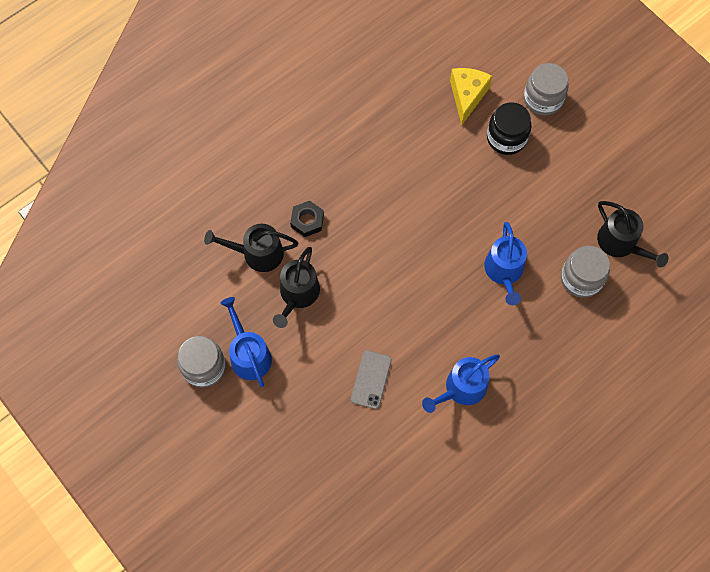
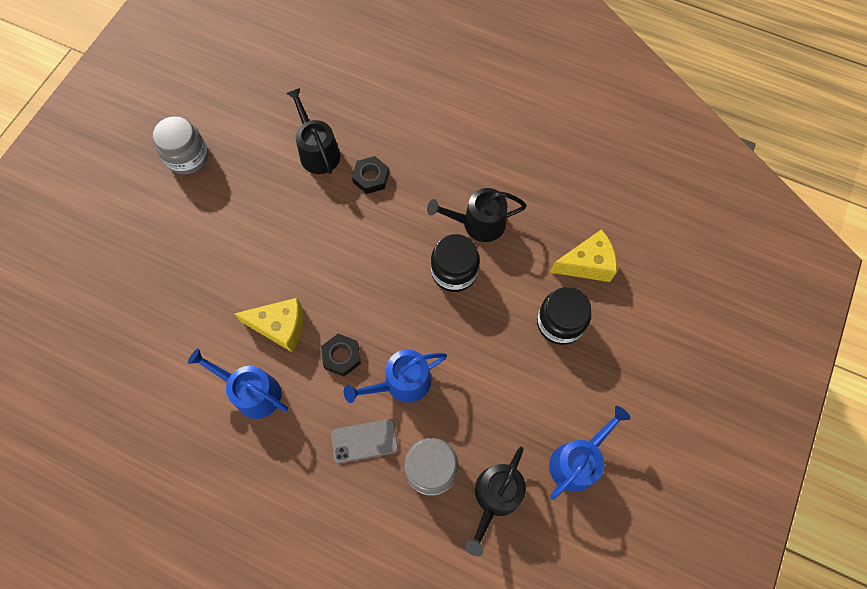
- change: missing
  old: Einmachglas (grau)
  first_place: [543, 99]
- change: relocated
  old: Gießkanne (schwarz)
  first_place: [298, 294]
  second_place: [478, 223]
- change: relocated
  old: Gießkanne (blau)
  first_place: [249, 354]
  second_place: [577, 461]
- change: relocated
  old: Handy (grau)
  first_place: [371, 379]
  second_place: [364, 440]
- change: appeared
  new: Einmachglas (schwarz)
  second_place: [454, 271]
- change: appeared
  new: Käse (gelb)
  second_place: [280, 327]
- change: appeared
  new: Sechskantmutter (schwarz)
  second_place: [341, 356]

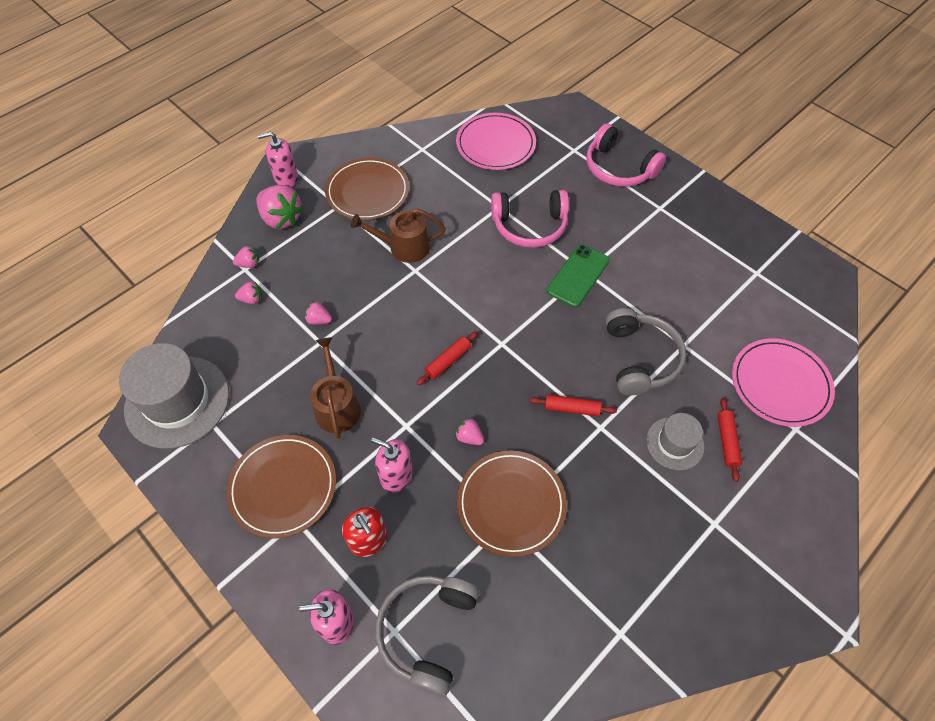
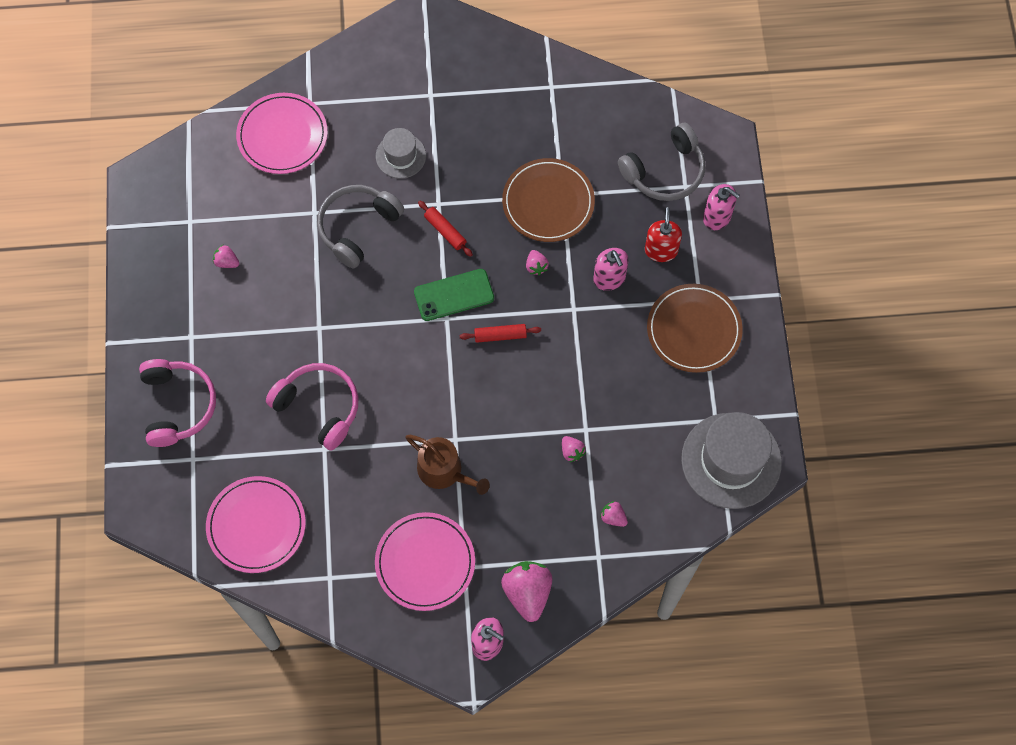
- change: colour
  old: Teller (braun)
  new: Teller (rosa)
  first_place: [368, 192]
  second_place: [425, 562]
- change: relocated
  old: Handy (grün)
  first_place: [578, 275]
  second_place: [454, 295]
- change: relocated
  old: Erdbeere (rosa)
  first_place: [249, 264]
  second_place: [227, 262]
- change: missing
  old: Gießkanne (braun)
  first_place: [337, 406]
- change: missing
  old: Nudelholz (rot)
  first_place: [727, 441]

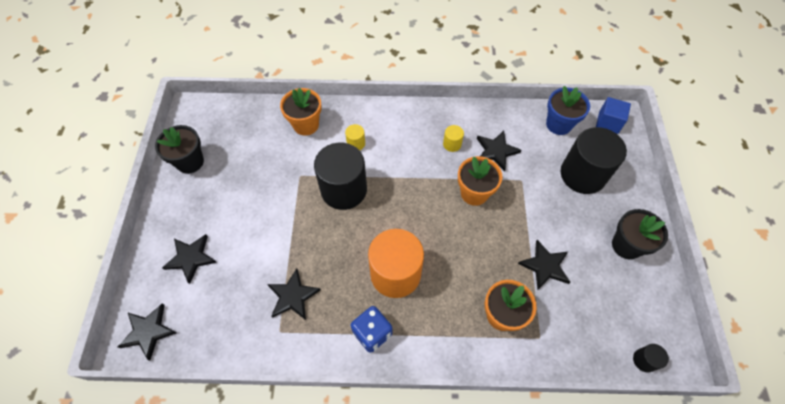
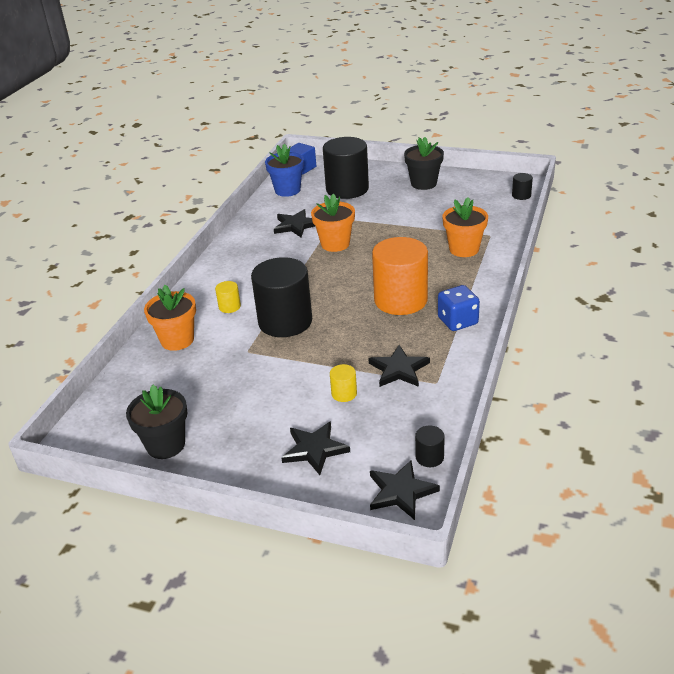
- change: relocated
  old: Vollzylinder (gelb)
  first_place: [452, 144]
  second_place: [344, 393]
- change: missing
  old: Stern (schwarz)
  first_place: [545, 266]
- change: appeared
  new: Vollzylinder (schwarz)
  second_place: [429, 457]

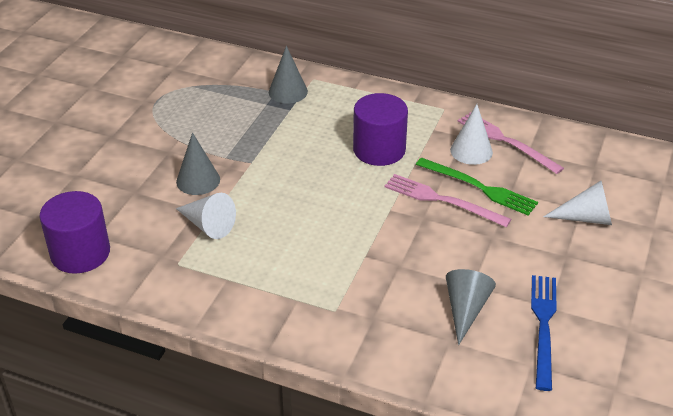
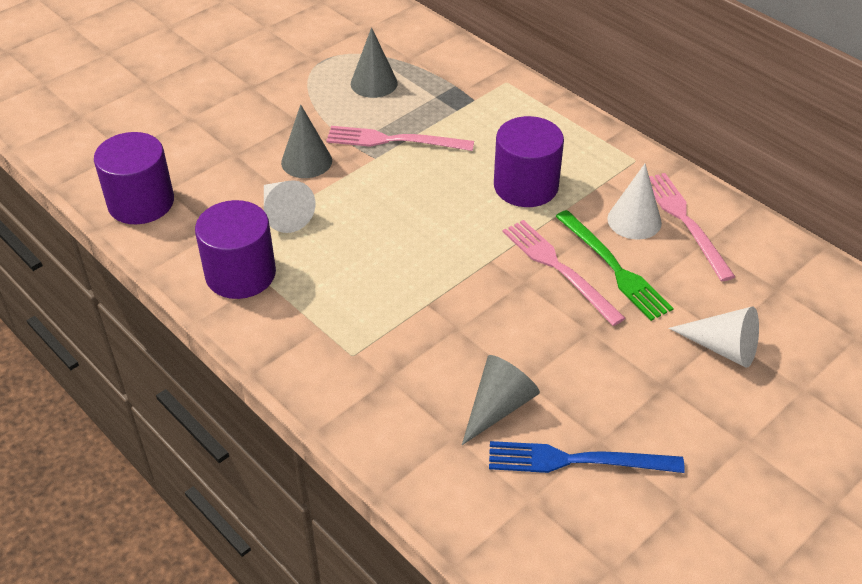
- change: relocated
  old: Kegel (grau)
  first_place: [288, 92]
  second_place: [374, 83]
- change: spun
  old: Gabel (blau)
  first_place: [543, 326]
  second_place: [577, 460]
  degrees: -120
- change: appeared
  new: Gabel (rosa)
  second_place: [394, 140]
- change: appeared
  new: Vollzylinder (lila)
  second_place: [240, 274]

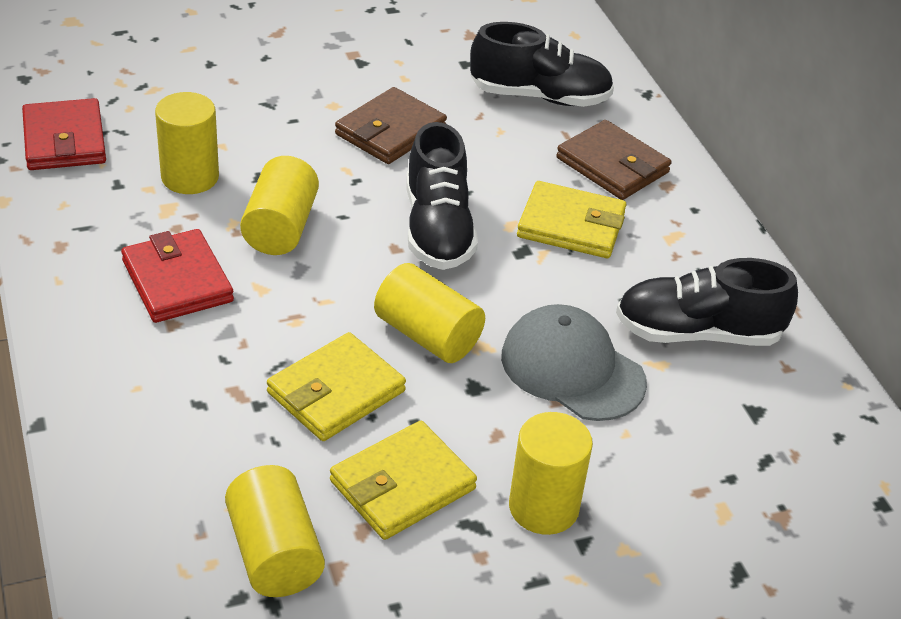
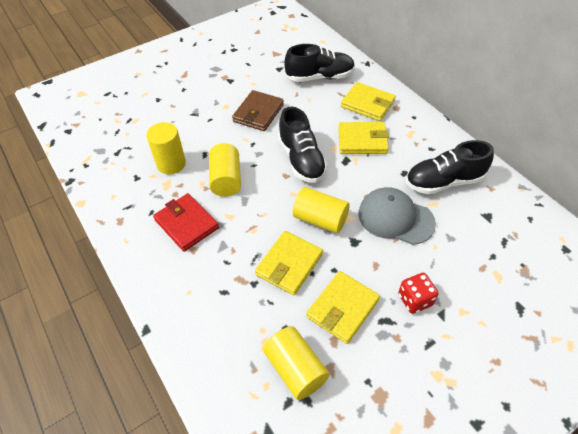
- change: missing
  old: Geldbörse (rot)
  first_place: [64, 140]
- change: colour
  old: Geldbörse (braun)
  new: Geldbörse (gelb)
  first_place: [612, 165]
  second_place: [367, 104]
- change: exchanged
  old: Vollzylinder (gelb)
  new: Spielwürfel (rot)
  first_place: [543, 507]
  second_place: [415, 300]

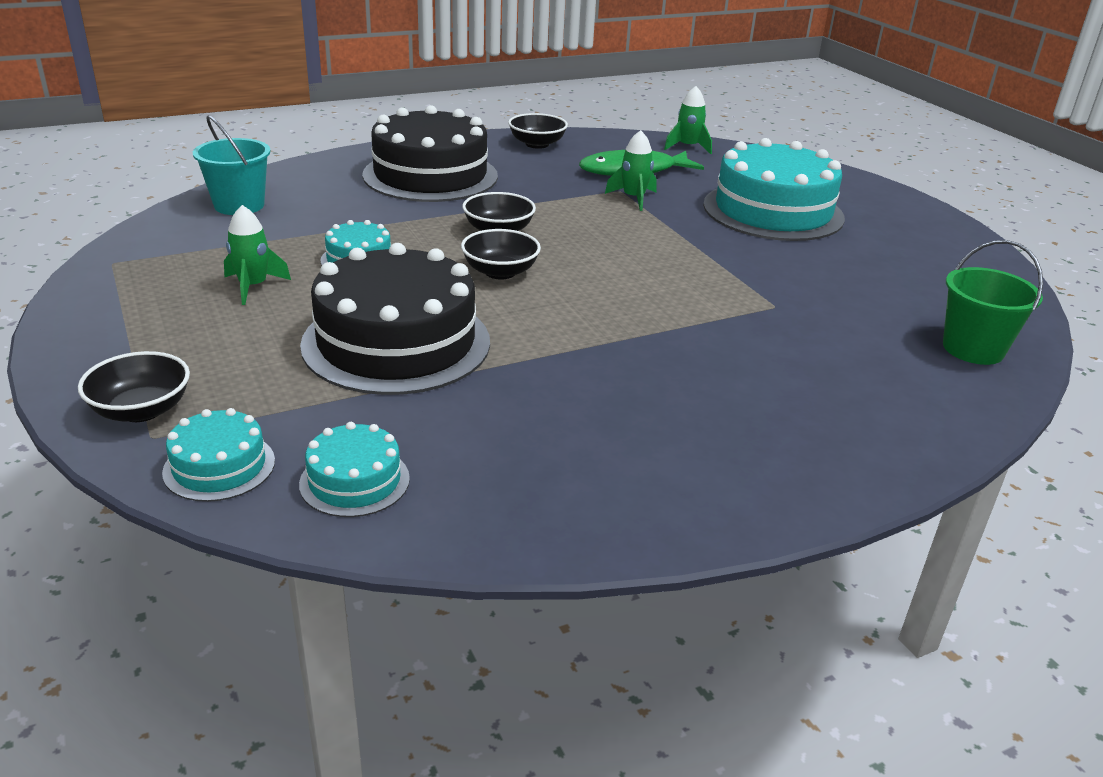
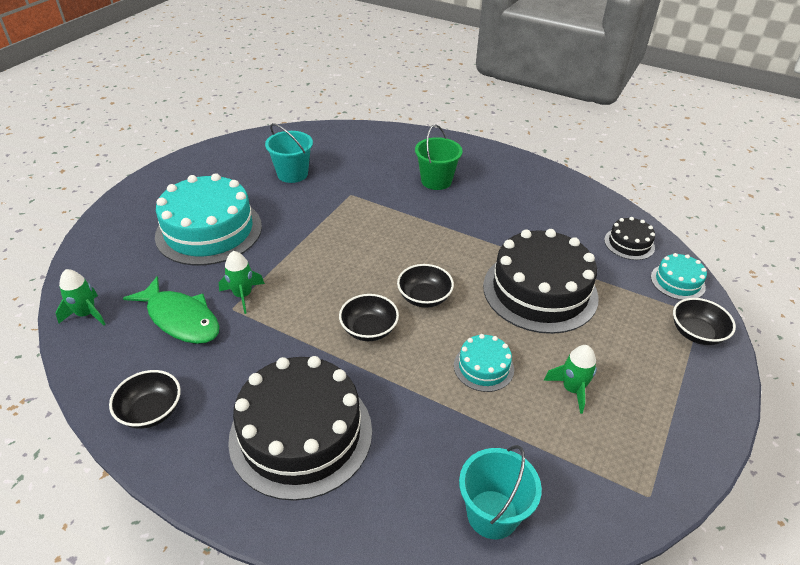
- change: relocated
  old: Eimer (grün)
  first_place: [973, 349]
  second_place: [436, 181]
- change: colour
  old: Kuchen (türkis)
  new: Kuchen (schwarz)
  first_place: [354, 481]
  second_place: [629, 244]
- change: appeared
  new: Eimer (türkis)
  second_place: [292, 174]

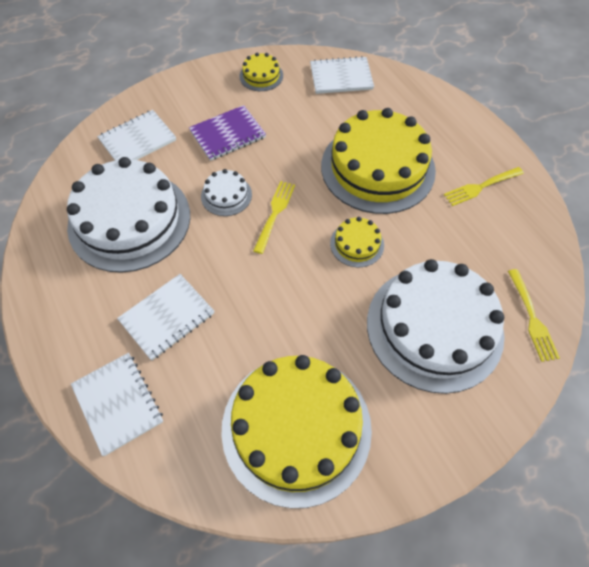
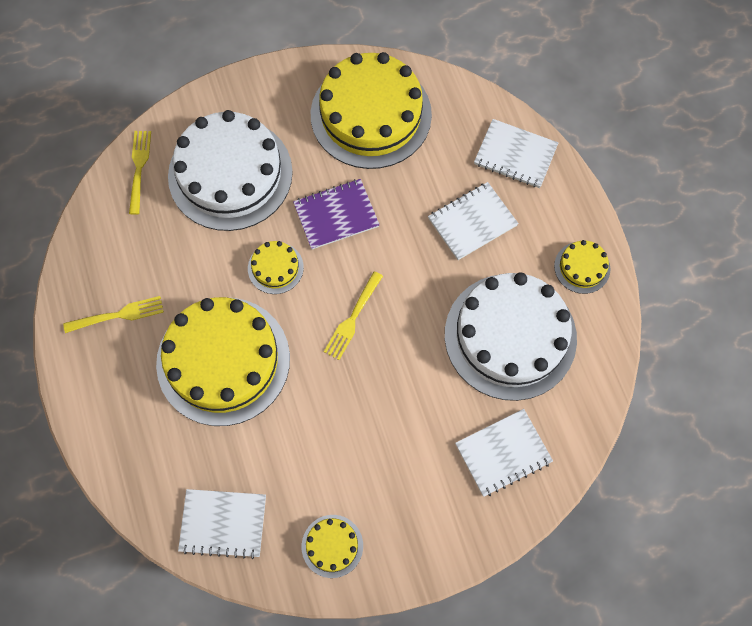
- change: relocated
  old: Notizbuch (lila)
  first_place: [227, 134]
  second_place: [336, 215]
- change: missing
  old: Kuchen (weiß)
  first_place: [226, 195]
- change: spun
  old: Notizbuch (weiß)
  first_place: [118, 403]
  second_place: [515, 155]
  degrees: -45
- change: appeared
  new: Kuchen (gelb)
  second_place: [582, 267]

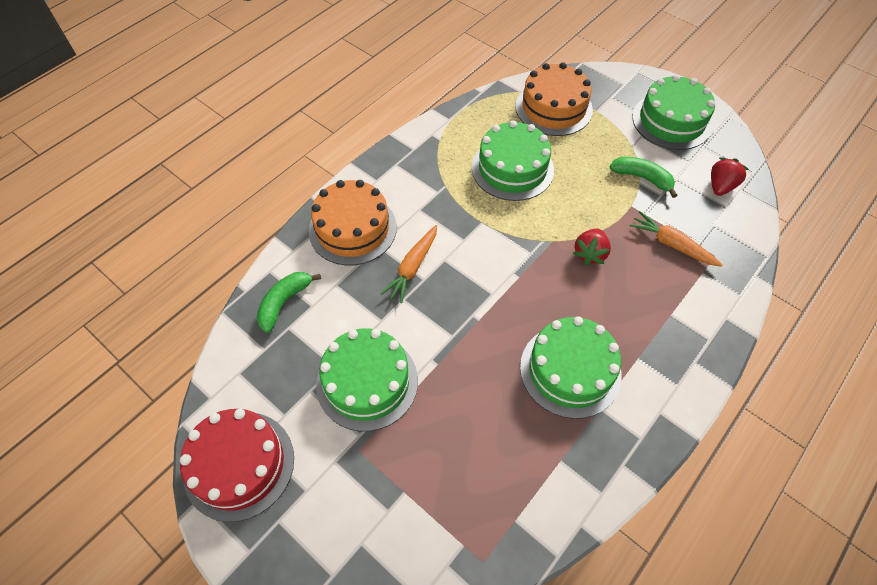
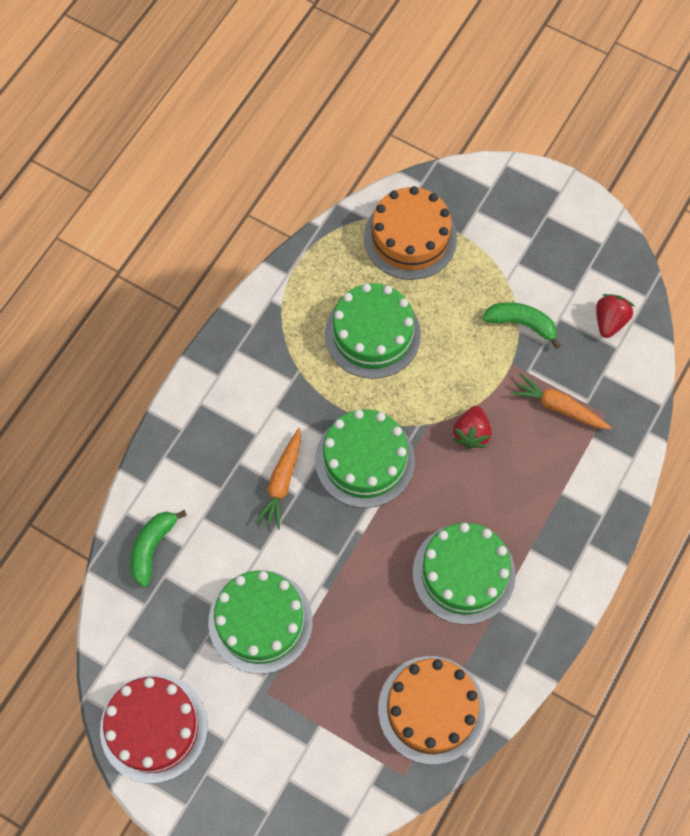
- change: relocated
  old: Kuchen (grün)
  first_place: [671, 121]
  second_place: [364, 460]
- change: relocated
  old: Kuchen (orange)
  first_place: [352, 229]
  second_place: [431, 709]

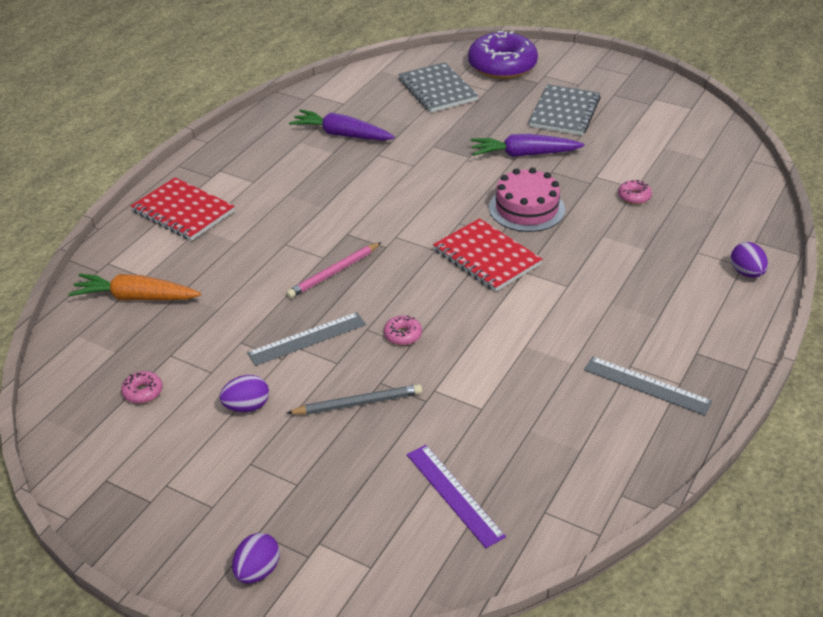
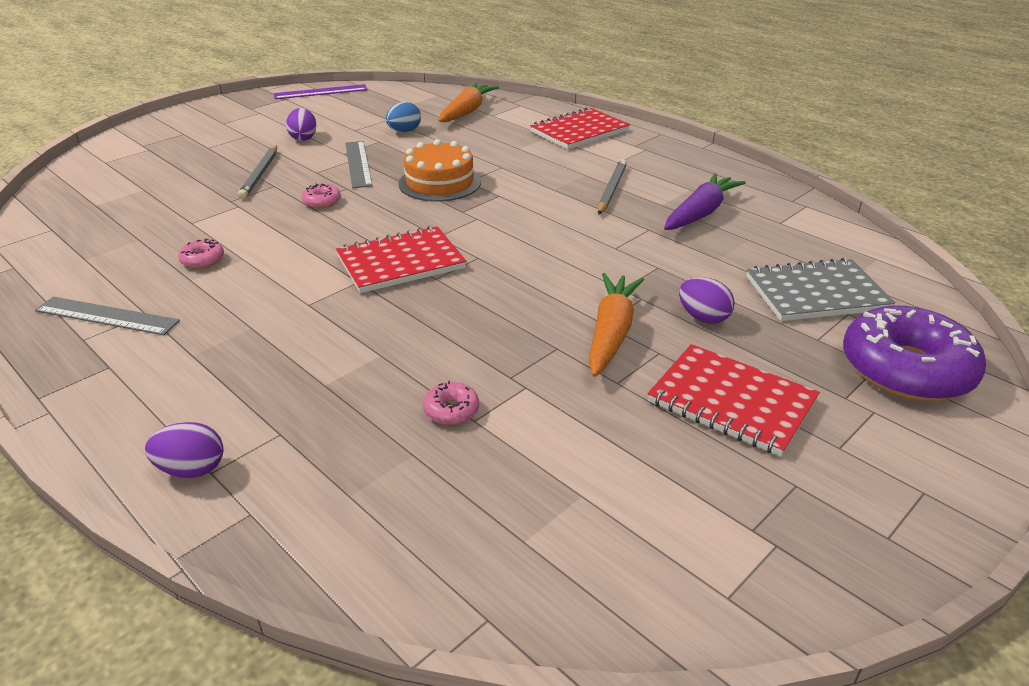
- change: colour
  old: Notizbuch (grau)
  new: Notizbuch (rot)
  first_place: [564, 112]
  second_place: [731, 402]
- change: colour
  old: Karotte (lila)
  new: Karotte (orange)
  first_place: [524, 154]
  second_place: [611, 333]
- change: missing
  old: Kuchen (rosa)
  first_place: [526, 208]
- change: exchanged
  old: Bleistift (rosa)
  new: Kuchen (orange)
  first_place: [334, 272]
  second_place: [439, 182]
- change: spun
  old: Lineal (grau)
  first_place: [646, 386]
  second_place: [107, 316]
  degrees: 60
- change: relocated
  old: Donut (rosa)
  first_place: [143, 392]
  second_place: [203, 260]
- change: relocated
  old: Lineal (lila)
  first_place: [454, 495]
  second_place: [320, 92]
- change: relocated
  old: Ei (lila)
  first_place: [257, 571]
  second_place: [703, 318]
- change: appeared
  new: Ei (blau)
  second_place: [404, 131]
- change: appeared
  new: Bleistift (grau)
  second_place: [611, 189]

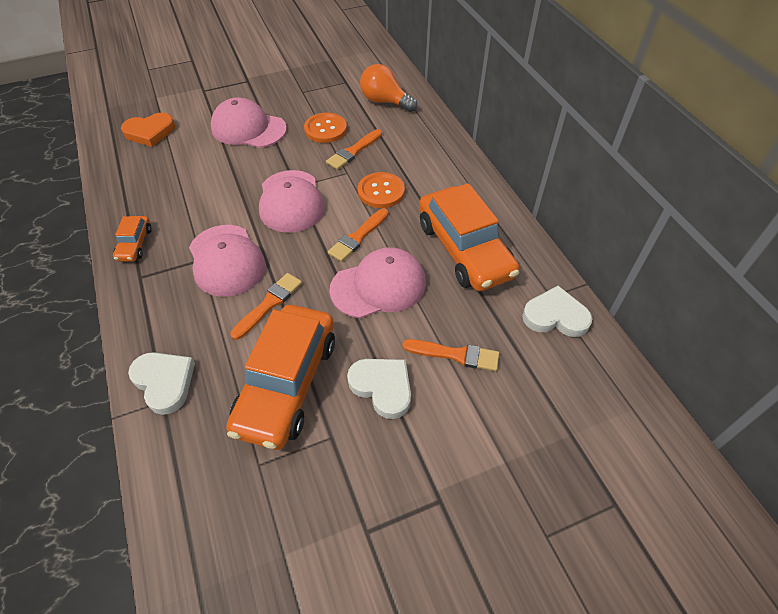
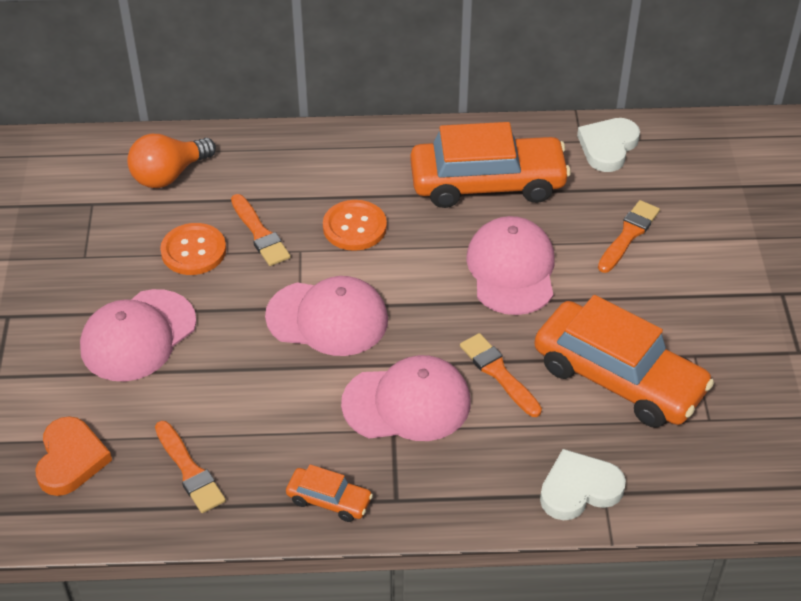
- change: relocated
  old: Pinsel (orange)
  first_place: [358, 237]
  second_place: [189, 470]
- change: missing
  old: Herz (weiß)
  first_place: [382, 387]

